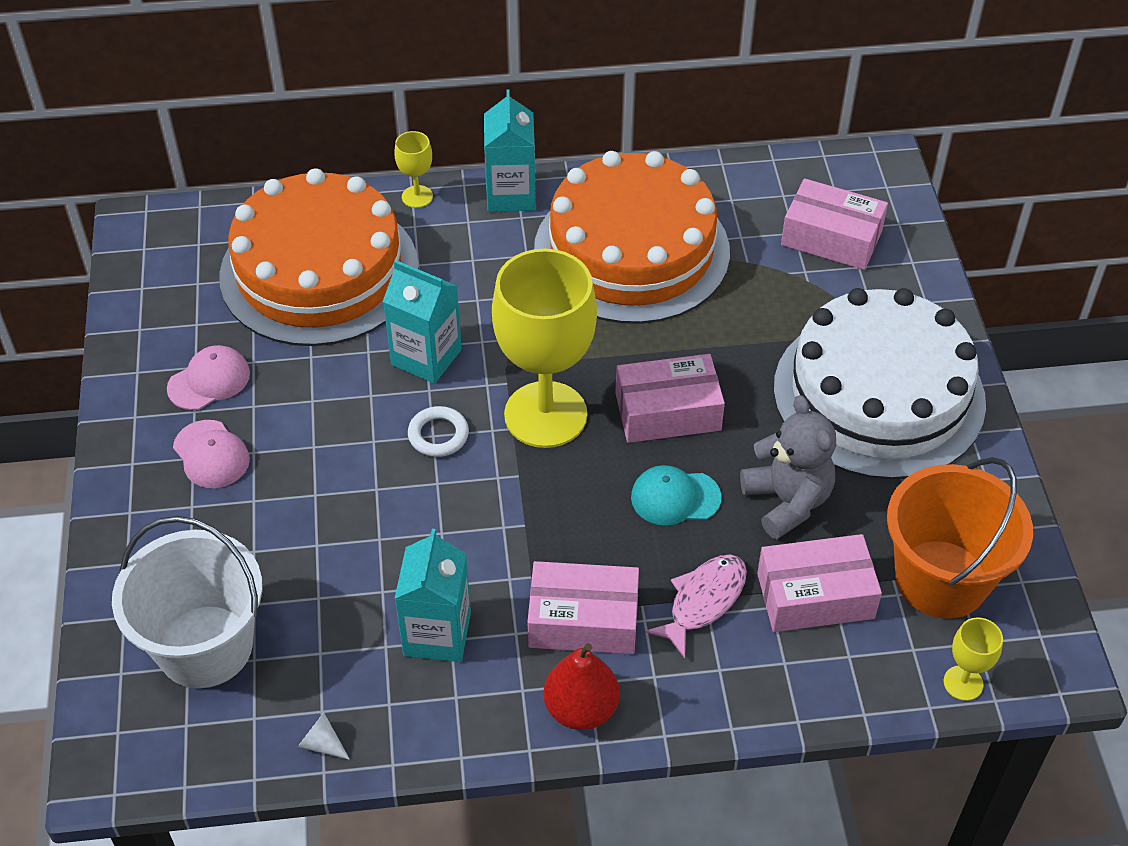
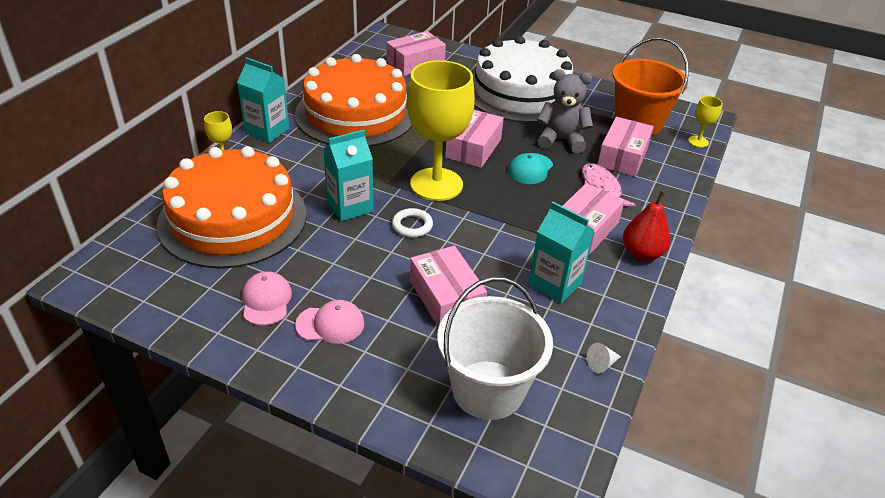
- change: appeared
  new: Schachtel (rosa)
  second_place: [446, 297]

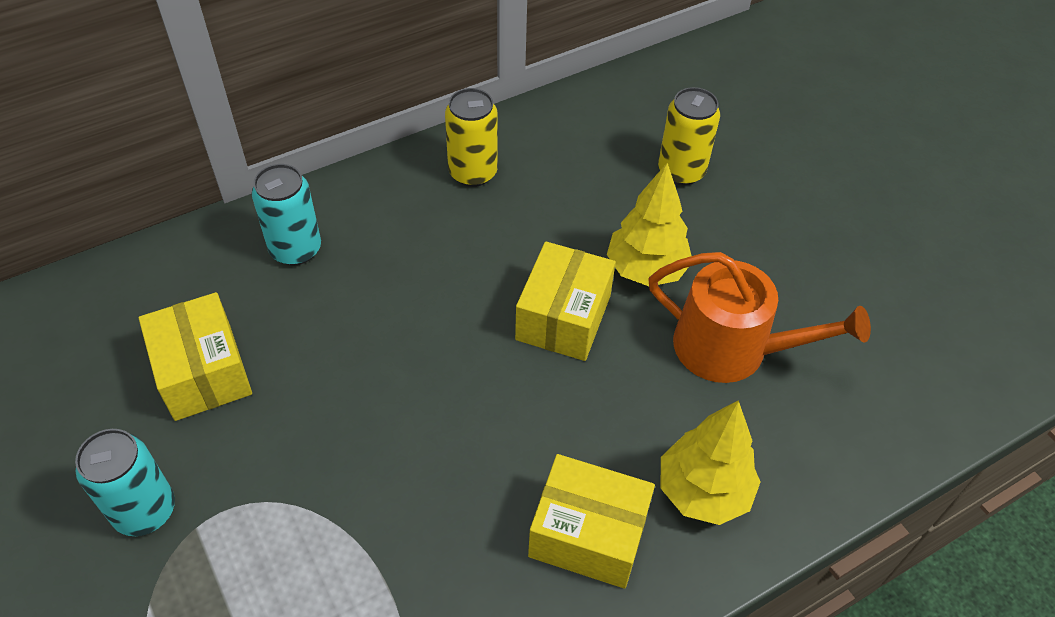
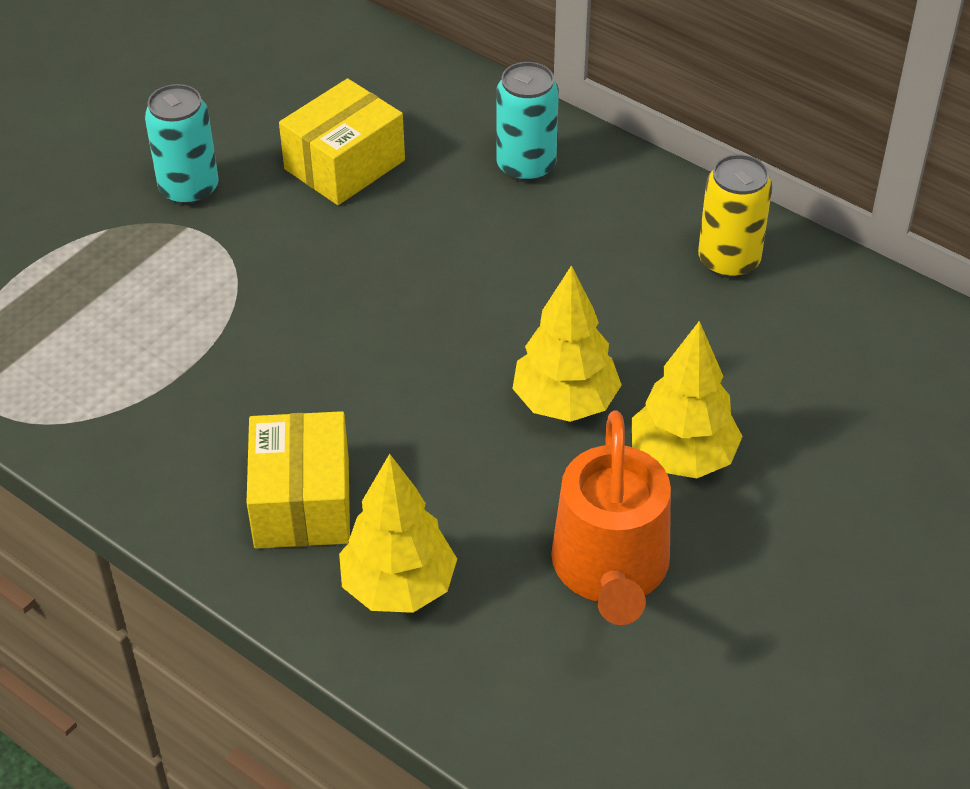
- change: missing
  old: Dose (gelb)
  first_place: [681, 171]
- change: exchanged
  old: Schachtel (gelb)
  new: Baum (gelb)
  first_place: [563, 317]
  second_place: [565, 403]

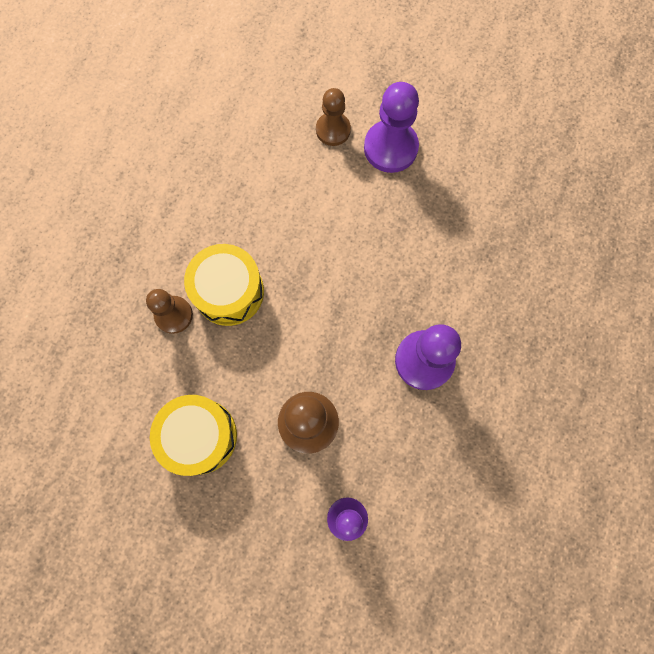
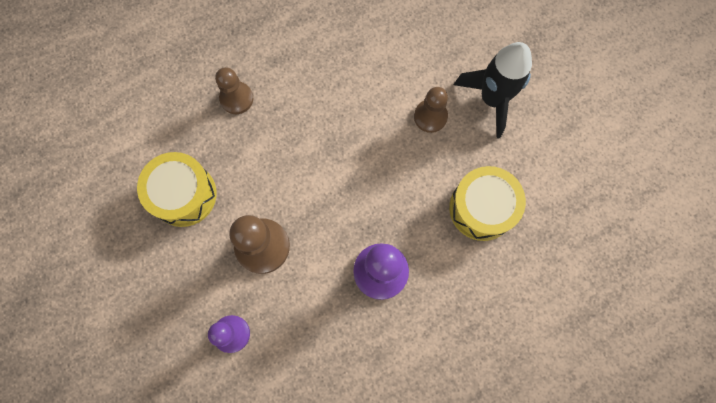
- change: exchanged
  old: Bauer (lila)
  new: Rakete (schwarz)
  first_place: [390, 148]
  second_place: [492, 99]
- change: relocated
  old: Bauer (braun)
  first_place: [333, 130]
  second_place: [430, 116]
- change: relocated
  old: Trommel (gelb)
  first_place: [229, 291]
  second_place: [482, 208]

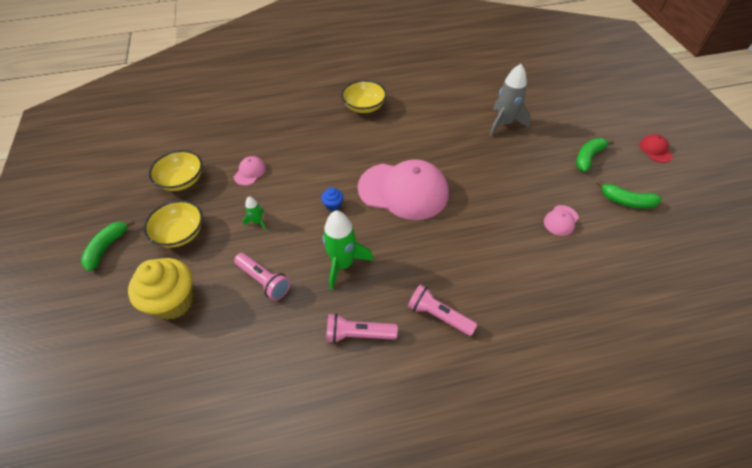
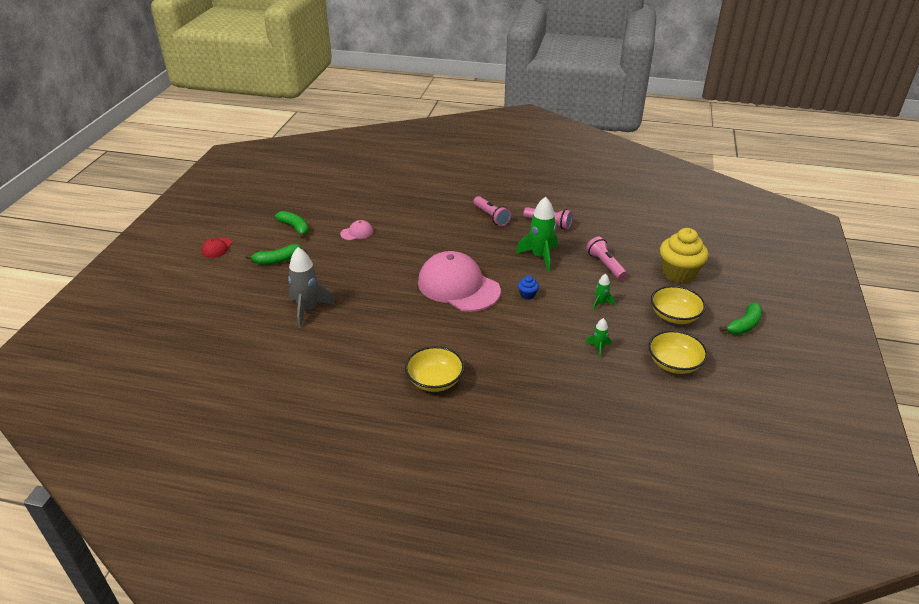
- change: exchanged
  old: Kappe (rosa)
  new: Rakete (grün)
  first_place: [250, 172]
  second_place: [598, 348]

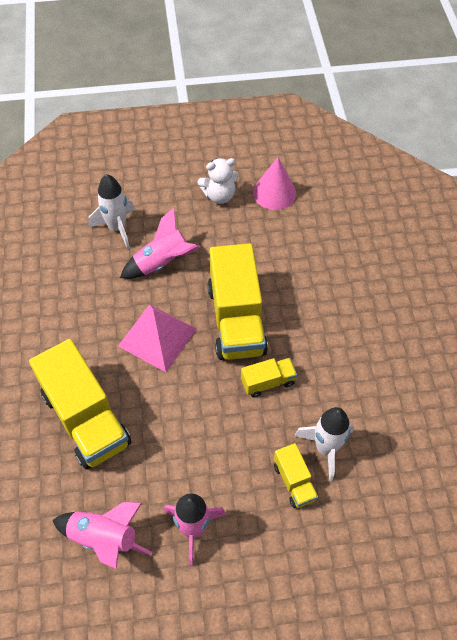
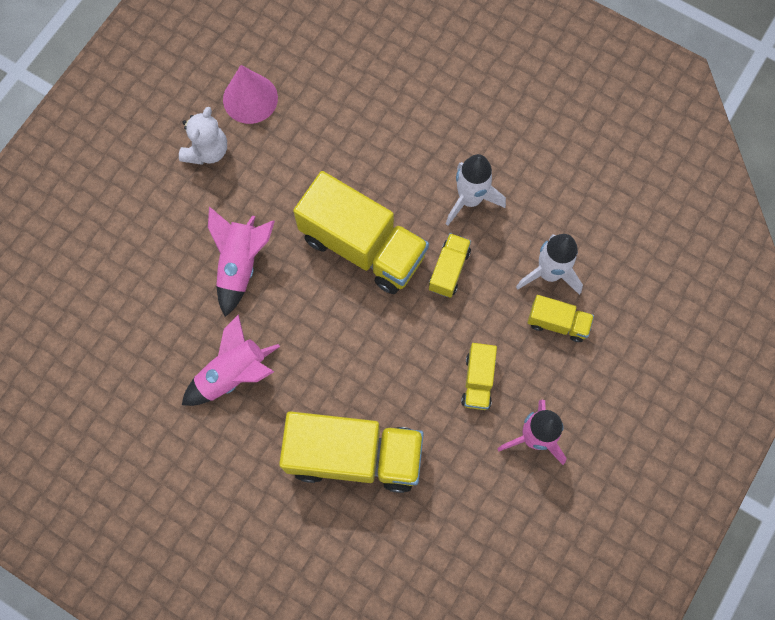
- change: relocated
  old: Rakete (weiß)
  first_place: [117, 228]
  second_place: [470, 199]
- change: missing
  old: Pyramide (rosa)
  first_place: [157, 337]
- change: relocated
  old: Rakete (rosa)
  first_place: [104, 538]
  second_place: [233, 374]
- change: appeared
  new: Lastwagen (gelb)
  second_place: [478, 381]

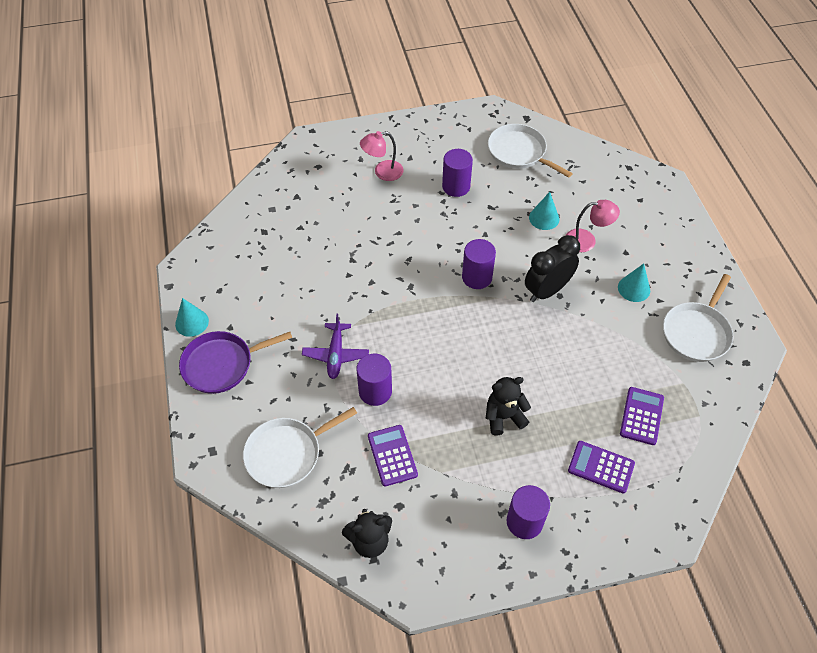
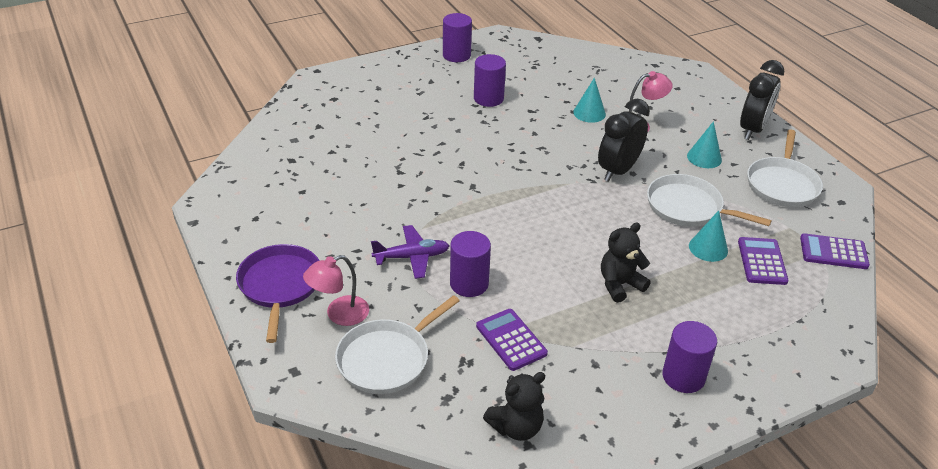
- change: relocated
  old: Pfanne (weiß)
  first_place: [519, 152]
  second_place: [688, 207]
- change: relocated
  old: Lampe (rosa)
  first_place: [382, 172]
  second_place: [339, 314]
- change: relocated
  old: Vollzylinder (lila)
  first_place: [477, 277]
  second_place: [456, 55]
- change: relocated
  old: Kegel (türkis)
  first_place: [192, 322]
  second_place: [708, 248]
- change: spun
  old: Flugzeug (lila)
  first_place: [336, 354]
  second_place: [412, 257]
  degrees: -90
- change: spun
  old: Pfanne (lila)
  first_place: [222, 364]
  second_place: [280, 286]
  degrees: 120
- change: relocated
  old: Taschenrechner (lila)
  first_place: [601, 467]
  second_place: [833, 252]
- change: appeared
  new: Wecker (schwarz)
  second_place: [752, 129]

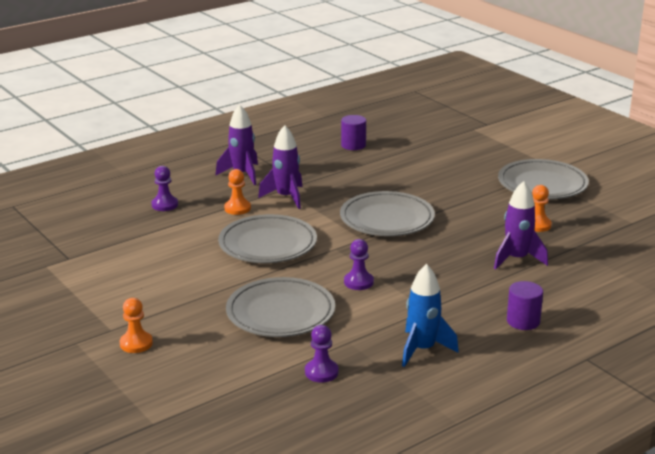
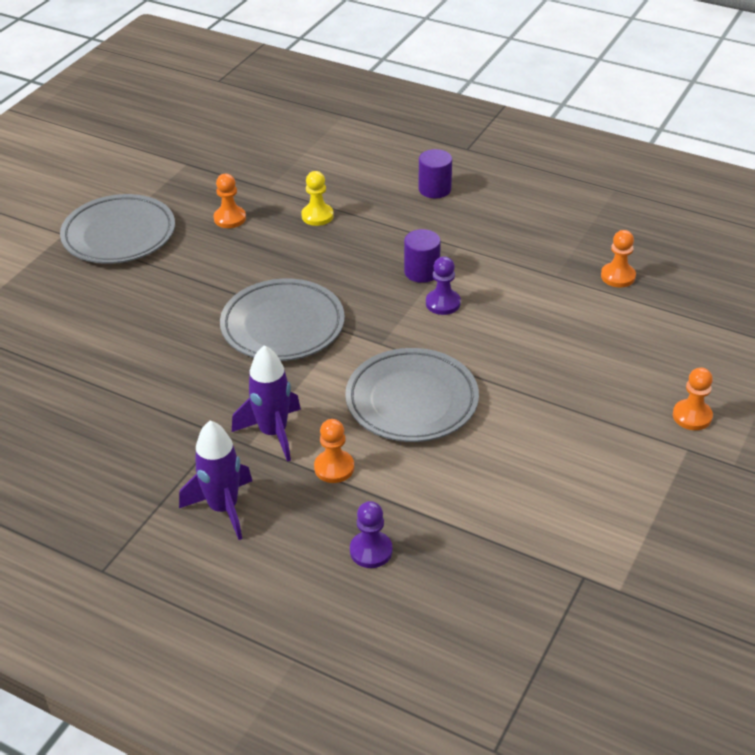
- change: relocated
  old: Vollzylinder (lila)
  first_place: [353, 145]
  second_place: [422, 272]
- change: exchanged
  old: Rakete (lila)
  new: Bauer (gelb)
  first_place: [517, 259]
  second_place: [317, 216]
- change: missing
  old: Rakete (blau)
  first_place: [422, 349]
- change: missing
  old: Teller (grau)
  first_place: [280, 313]
- change: colour
  old: Bauer (lila)
  new: Bauer (orange)
  first_place: [321, 372]
  second_place: [618, 276]

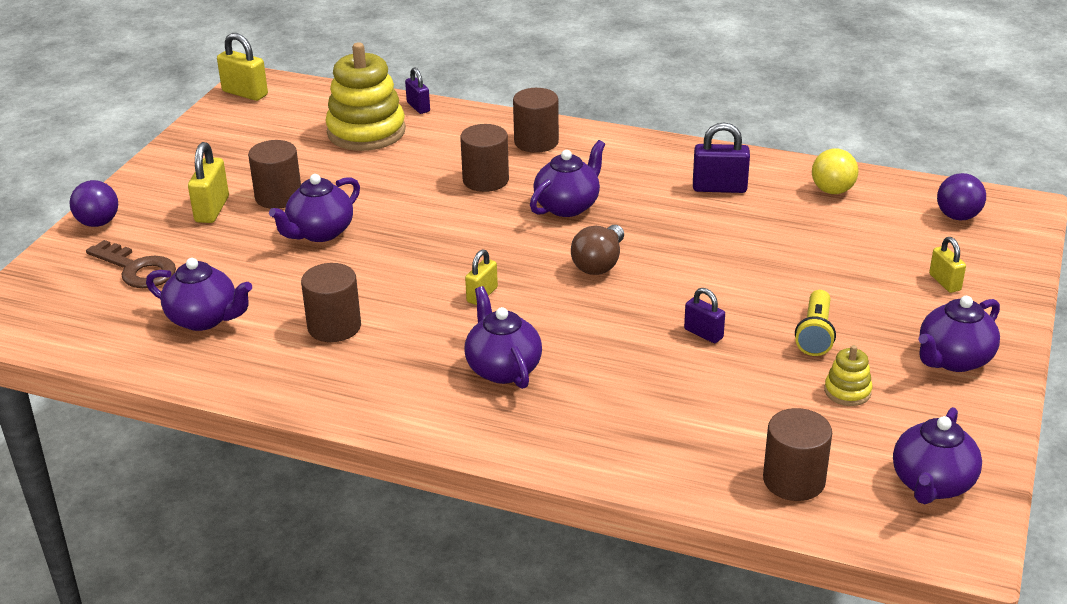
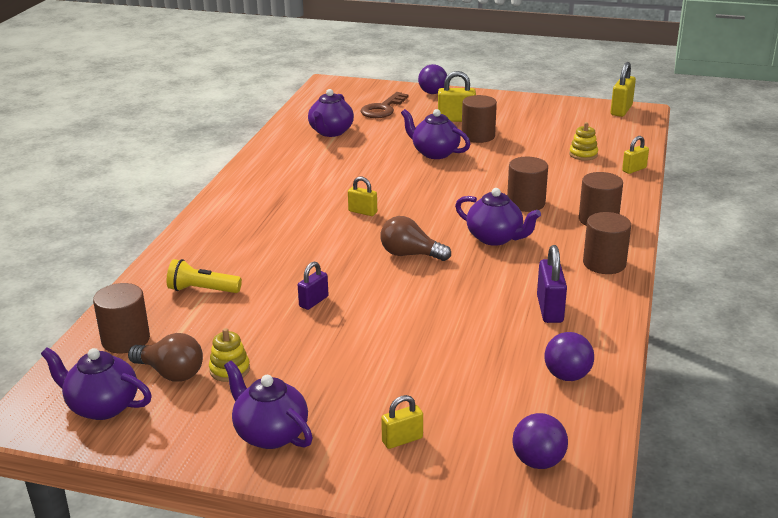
- change: size
  old: Stapelspielzeug (gelb)
  first_place: [366, 132]
  second_place: [583, 154]
  factor: 0.45
- change: colour
  old: Vorhängeschloss (lila)
  new: Vorhängeschloss (gelb)
  first_place: [418, 107]
  second_place: [634, 169]
- change: colour
  old: Ball (gelb)
  new: Ball (lila)
  first_place: [832, 191]
  second_place: [567, 376]
- change: relocated
  old: Vollzylinder (braun)
  first_place: [334, 327]
  second_place: [604, 263]
- change: missing
  old: Teekanne (lila)
  first_place: [503, 368]
- change: relocated
  old: Taschenlampe (gelb)
  first_place: [815, 334]
  second_place: [202, 290]
- change: appeared
  new: Glühbirne (braun)
  second_place: [171, 373]

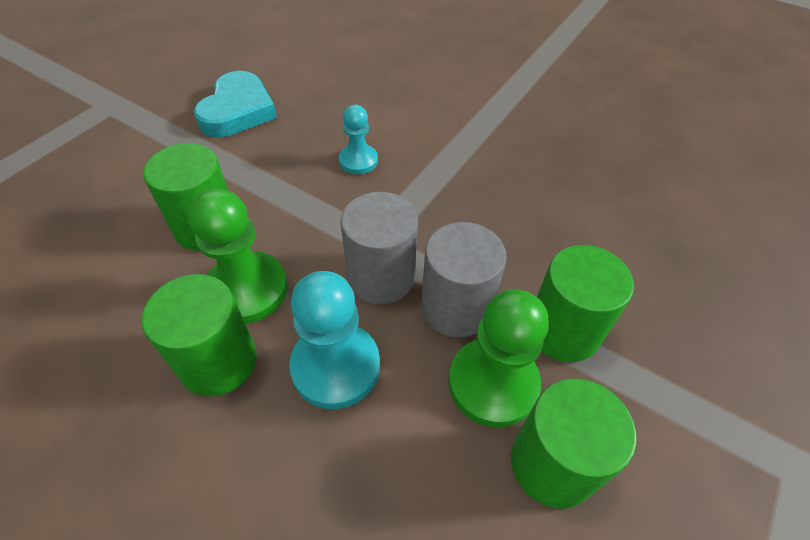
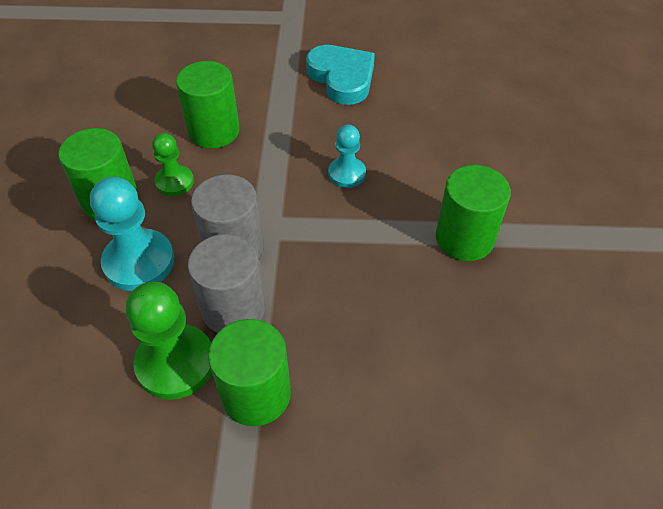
- change: spun
  old: Herz (türkis)
  first_place: [238, 111]
  second_place: [342, 78]
  degrees: -105
- change: size
  old: Bauer (grün)
  first_place: [247, 289]
  second_place: [174, 182]
  factor: 0.6
- change: relocated
  old: Vollzylinder (grün)
  first_place: [553, 463]
  second_place: [464, 238]

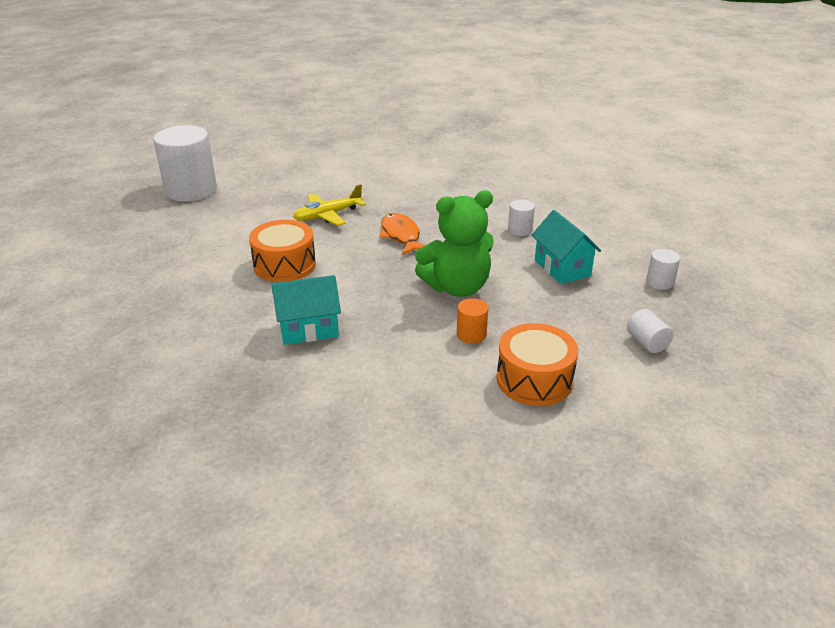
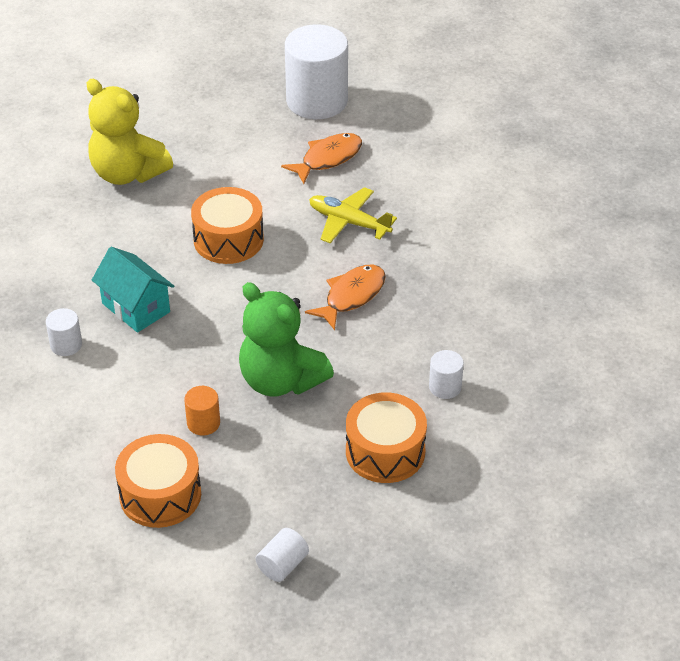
- change: exchanged
  old: Haus (türkis)
  new: Trommel (orange)
  first_place: [562, 268]
  second_place: [385, 451]
- change: relocated
  old: Vollzylinder (weiß)
  first_place: [660, 282]
  second_place: [66, 345]
- change: appeared
  new: Teddybär (gelb)
  second_place: [127, 173]
- change: appeared
  new: Fisch (orange)
  second_place: [328, 158]

